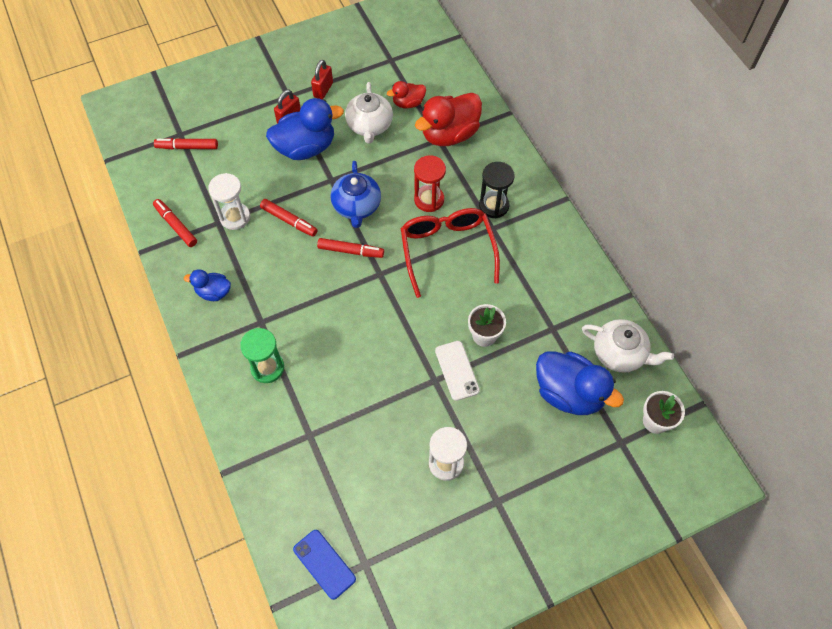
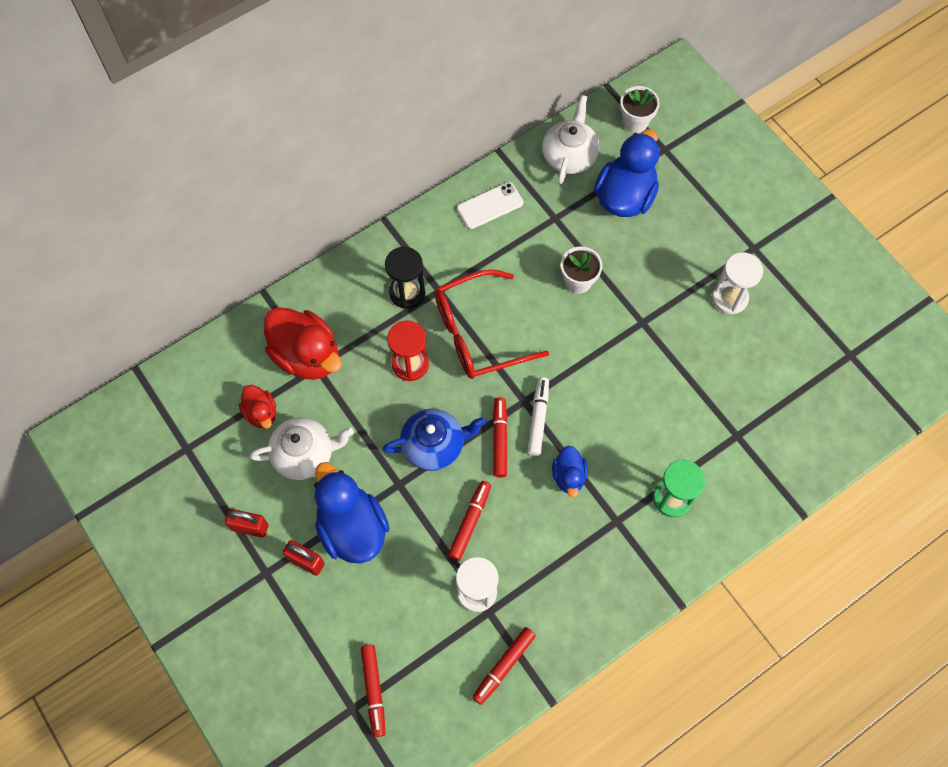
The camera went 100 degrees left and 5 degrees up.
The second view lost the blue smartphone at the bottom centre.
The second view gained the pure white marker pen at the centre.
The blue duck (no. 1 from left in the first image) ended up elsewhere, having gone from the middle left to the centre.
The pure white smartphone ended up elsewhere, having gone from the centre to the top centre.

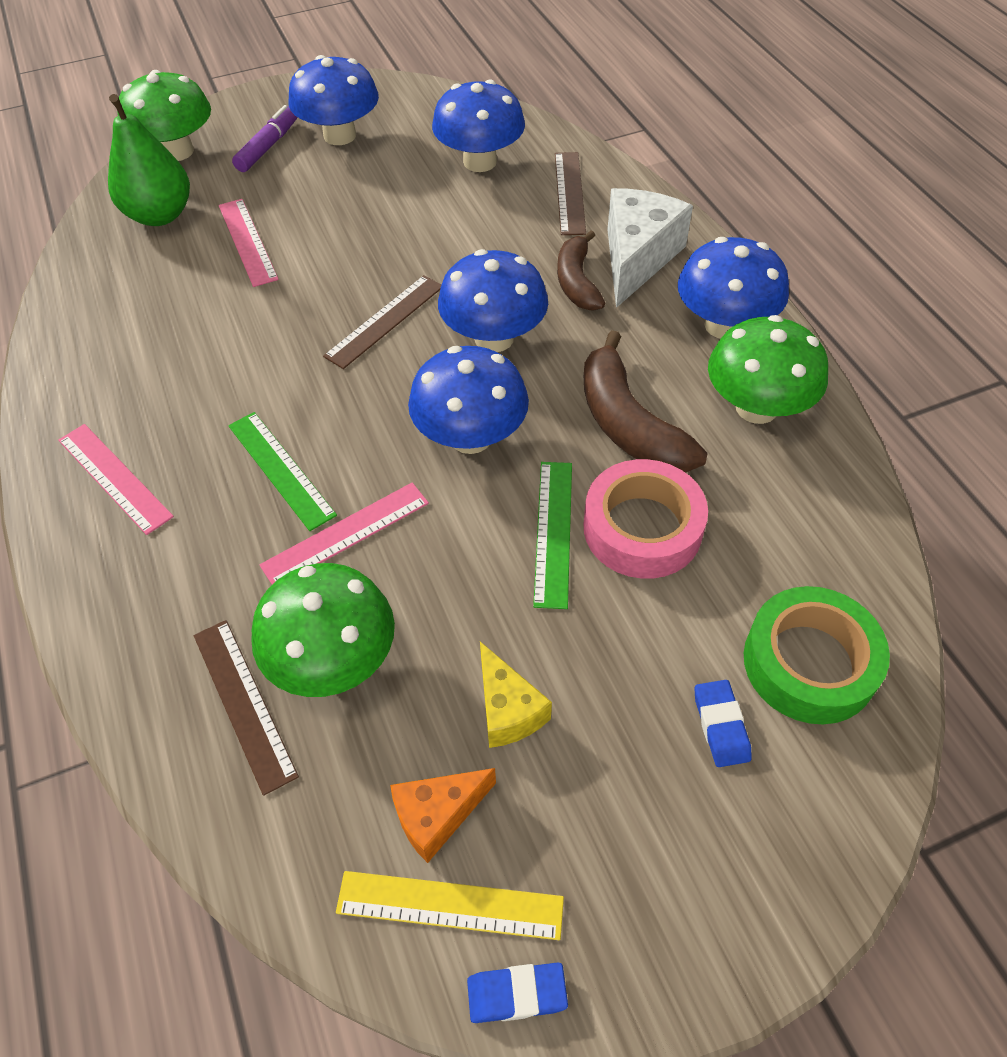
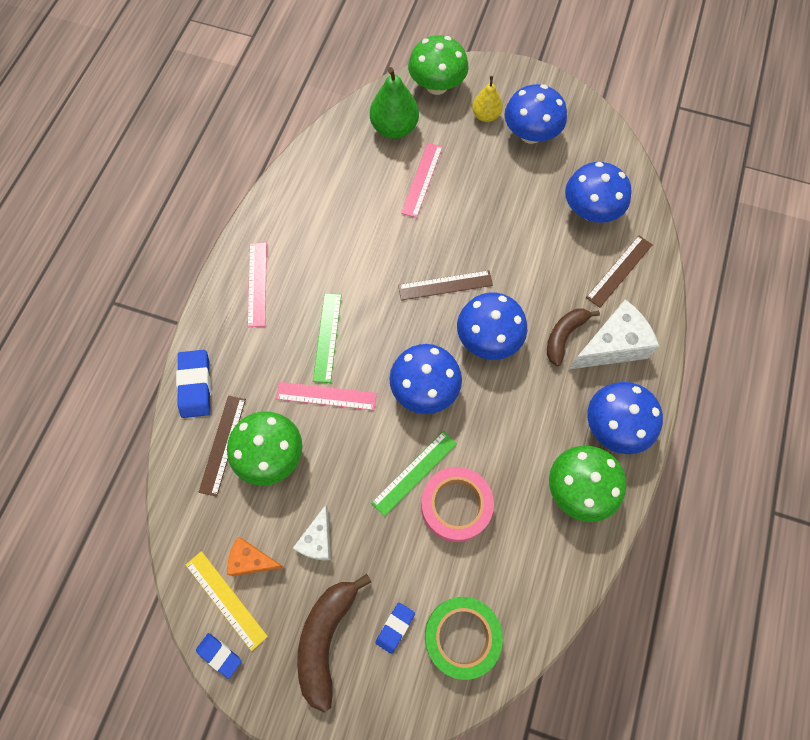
The camera went 40 degrees right and 15 degrees up.
The second view gained the blue eraser (no. 1 from left) at the middle left.
The dark brown banana fruit (no. 2 from left in the first image) ended up elsewhere, having gone from the centre to the bottom centre.
Where the violet marker pen stood at the top left, the golden toy pear came to stand at the top centre.
What was the golden cheese wedge at the centre turned into the pure white cheese wedge (no. 1 from left) at the bottom centre.

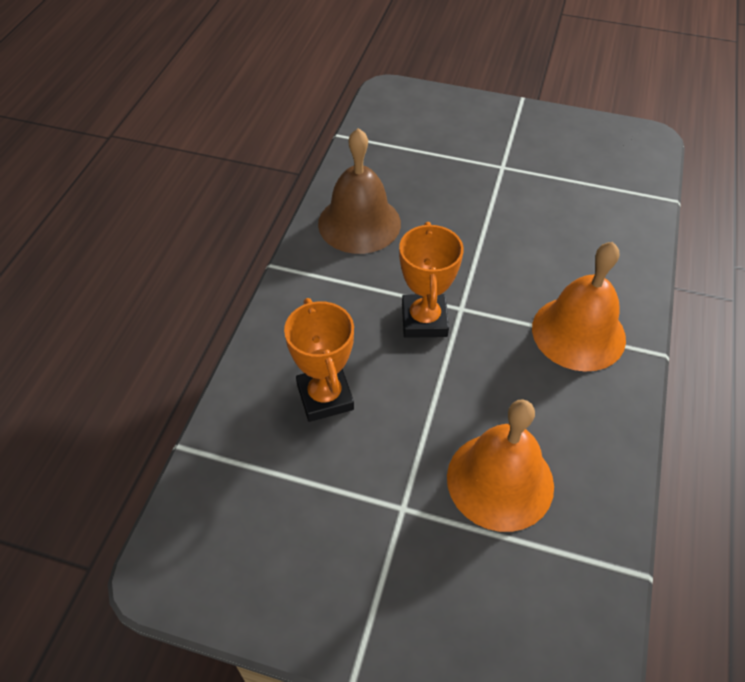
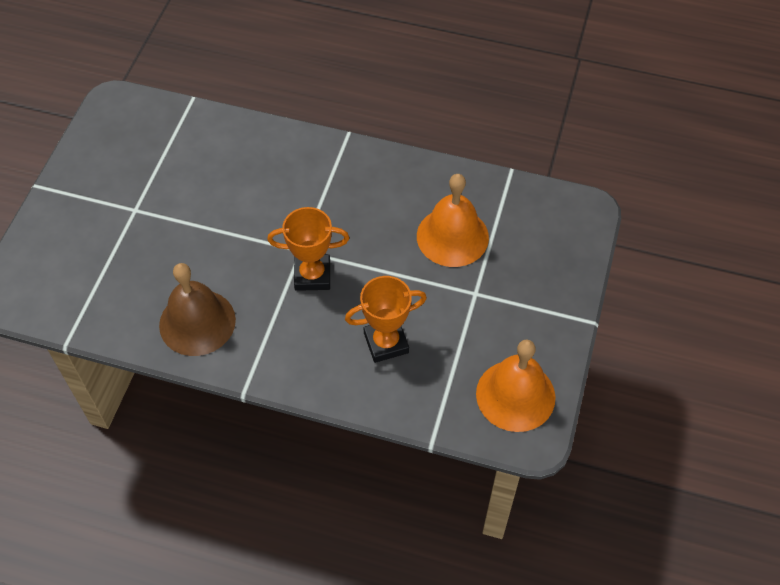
The camera went 90 degrees left and 5 degrees up.
The orange-coloured school bell (no. 2 from left) ended up elsewhere, having gone from the middle right to the centre.

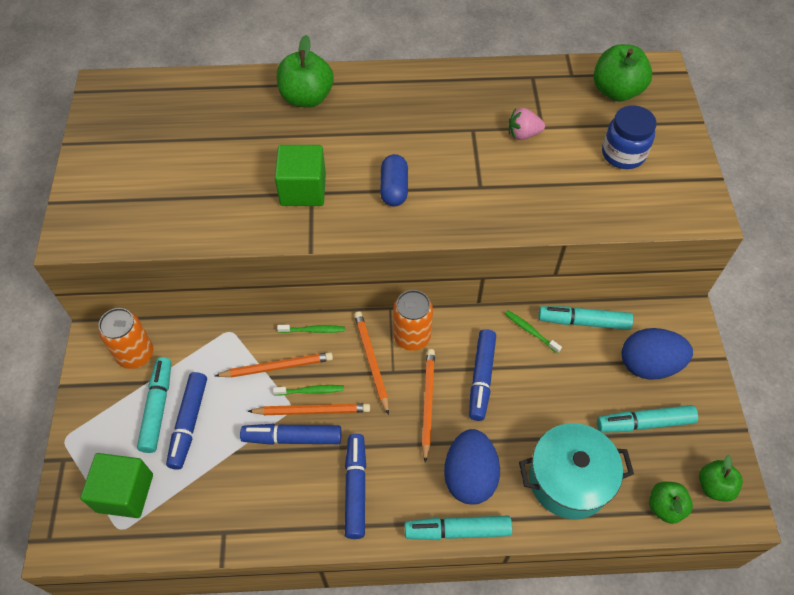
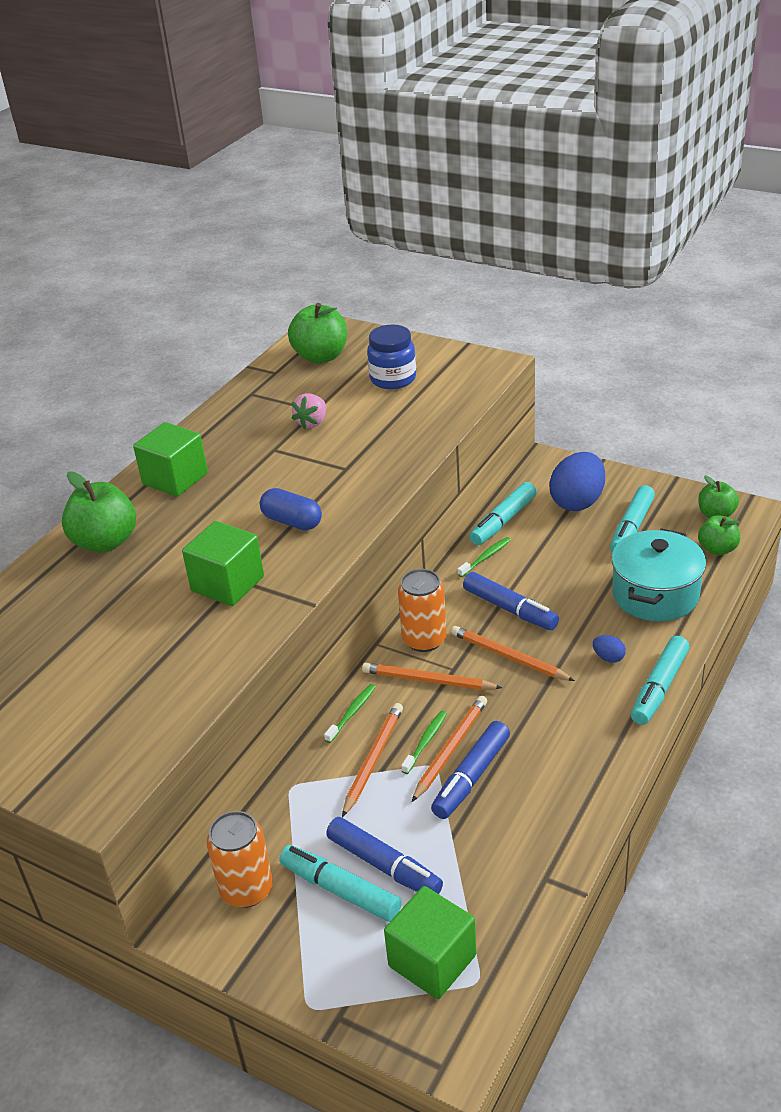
The camera went 55 degrees left and 20 degrees down.
The second view lost the blue marker pen (no. 3 from left) at the bottom centre.
The second view gained the leaf-green solid cube (no. 1 from left) at the middle left.
The leaf-green tooth brush (no. 3 from left) at the middle right ended up facing another way, 150 degrees clockwise from before.
The size of the blue egg shape (no. 1 from left in the first image) at the bottom centre changed by a factor of 0.42.

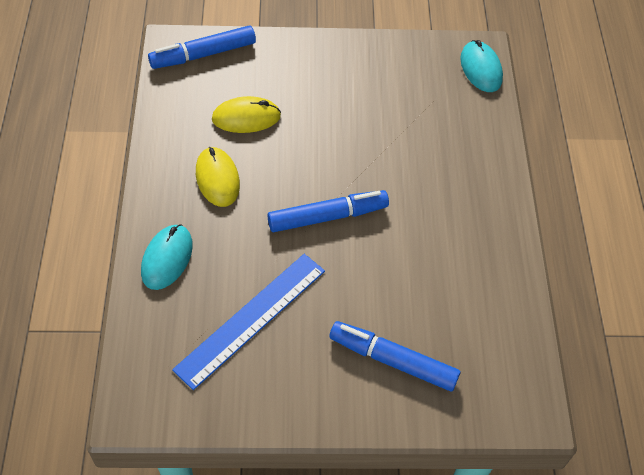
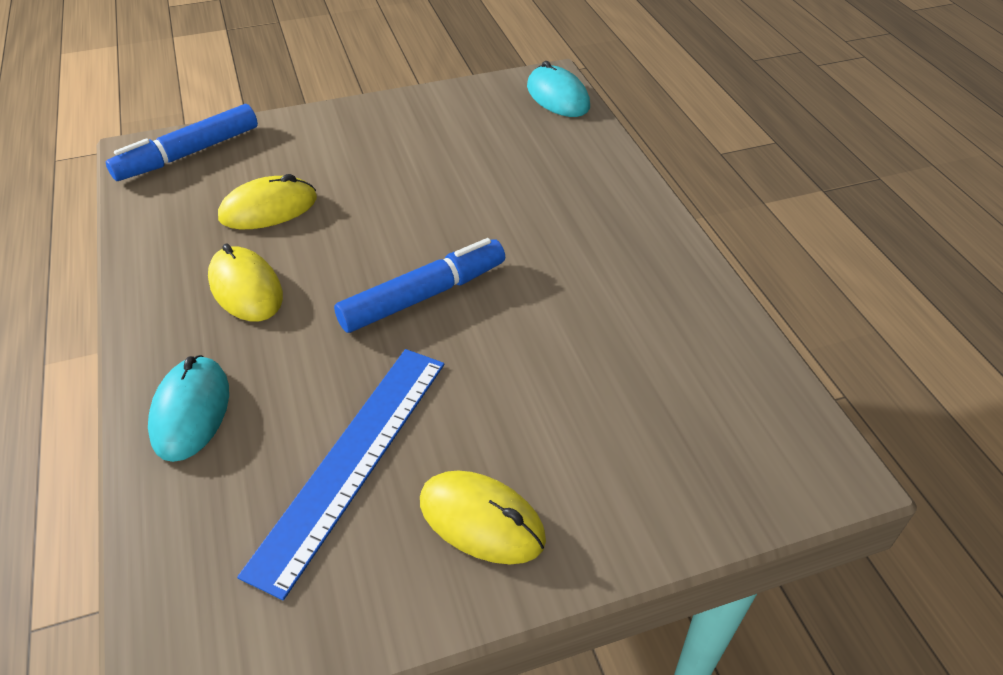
The camera went 15 degrees left and 10 degrees down.
The second view lost the blue marker pen (no. 3 from left) at the bottom centre.
The second view gained the golden mouse (no. 3 from left) at the bottom centre.

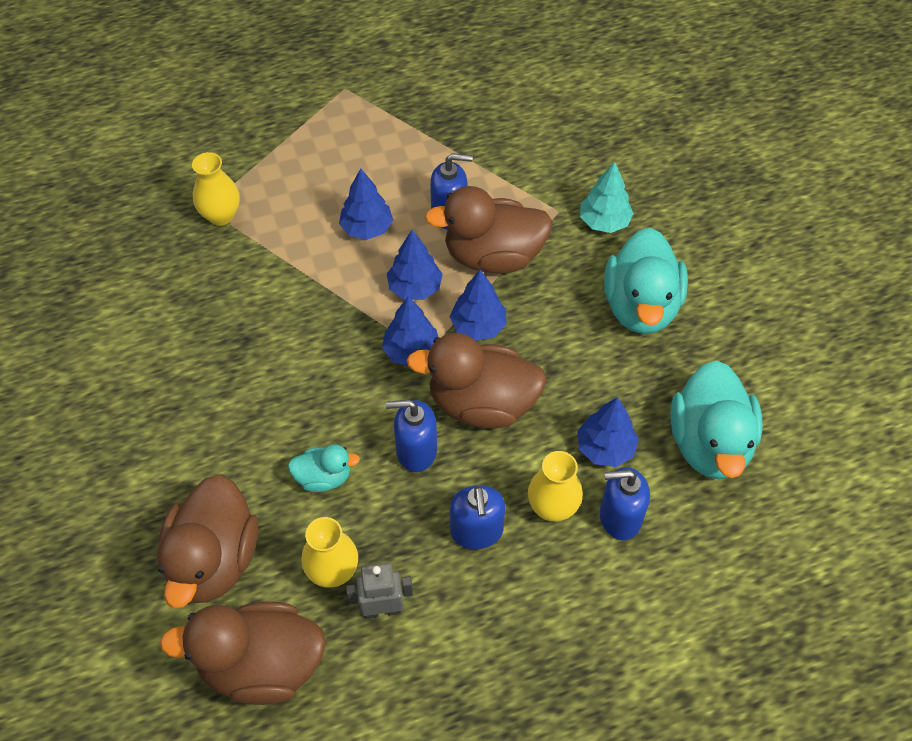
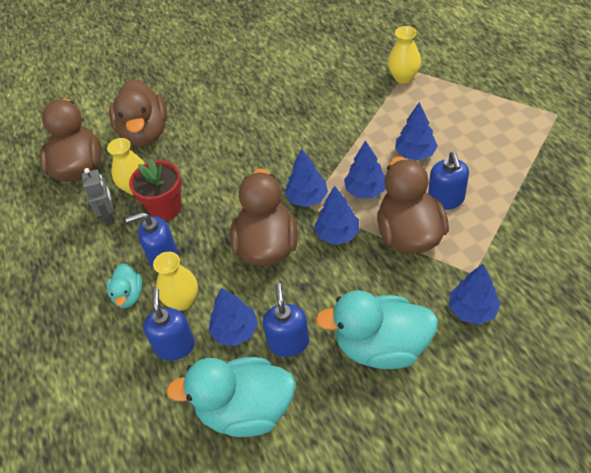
The camera went 90 degrees right and 5 degrees down.
The second view gained the scarlet flower pot at the middle left.
The aqua duck (no. 1 from left) ended up elsewhere, having gone from the centre to the middle left.
The blue soap dispenser (no. 1 from left in the first image) ended up elsewhere, having gone from the centre to the bottom centre.
What was the aqua toy tree at the top centre turned into the blue toy tree (no. 6 from left) at the middle right.
The dark brown duck (no. 1 from left in the first image) at the bottom left ended up facing another way, 105 degrees counterclockwise from before.

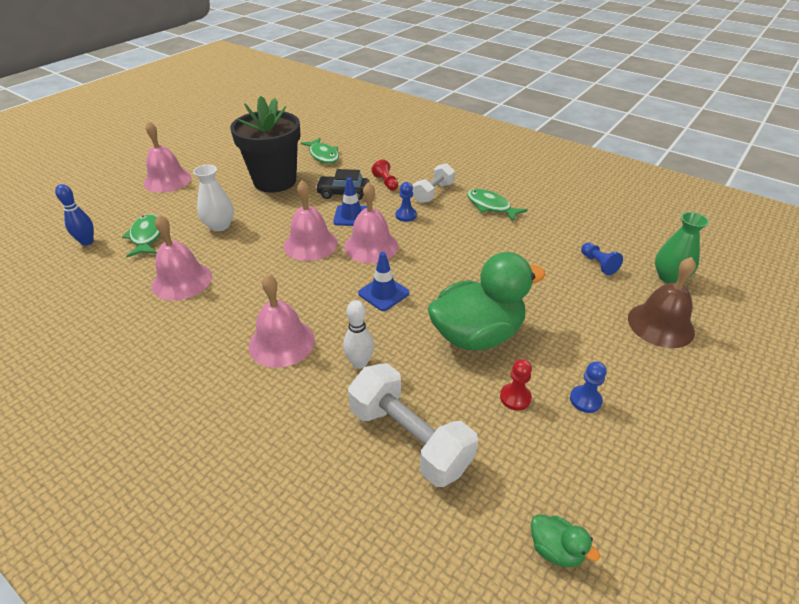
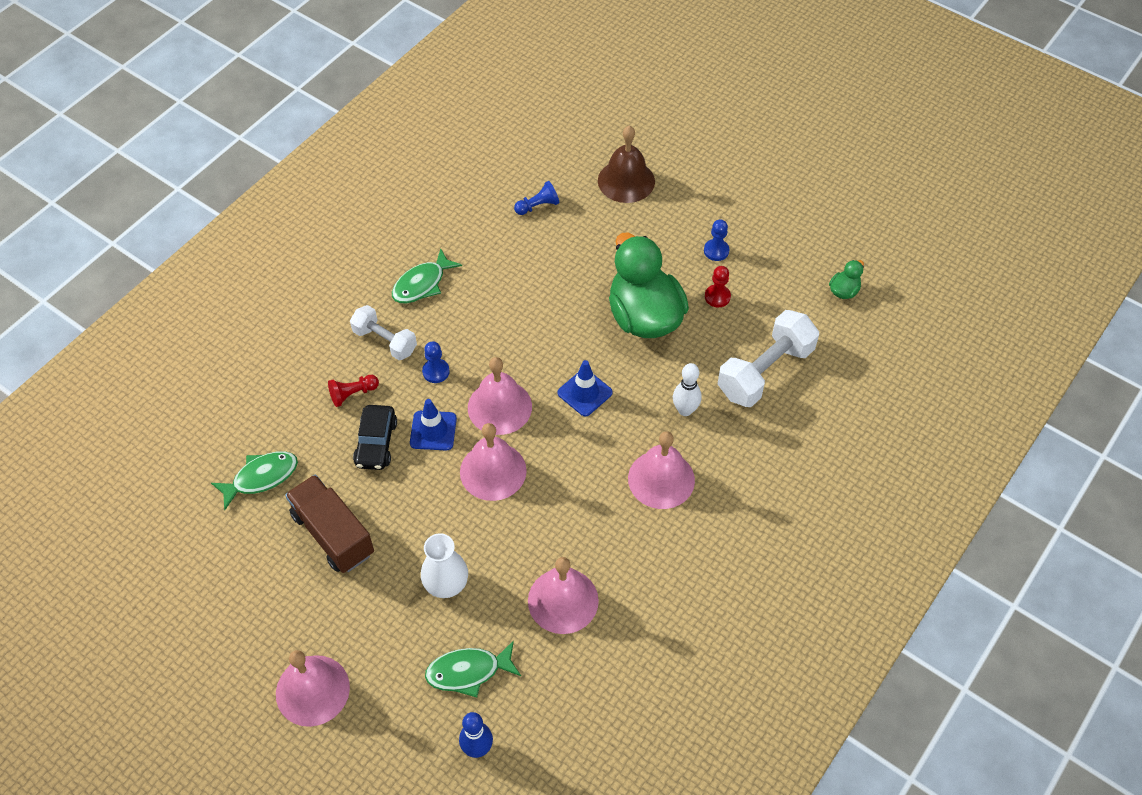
The camera went 90 degrees left and 15 degrees up.
The second view lost the leaf-green flower vase at the middle right.
Where the ebony flower pot stood at the top left, the dark brown toy truck came to stand at the middle left.

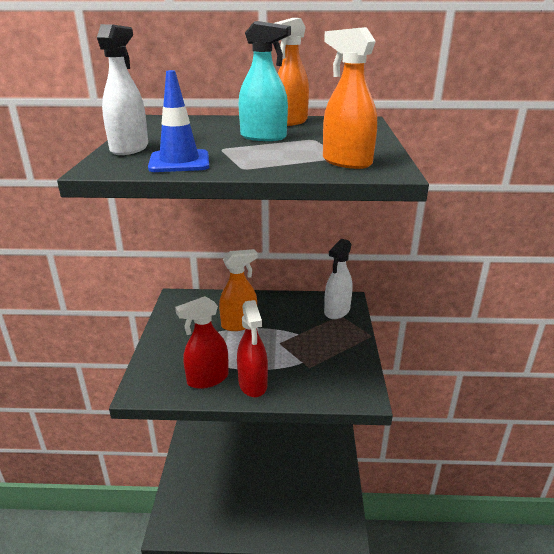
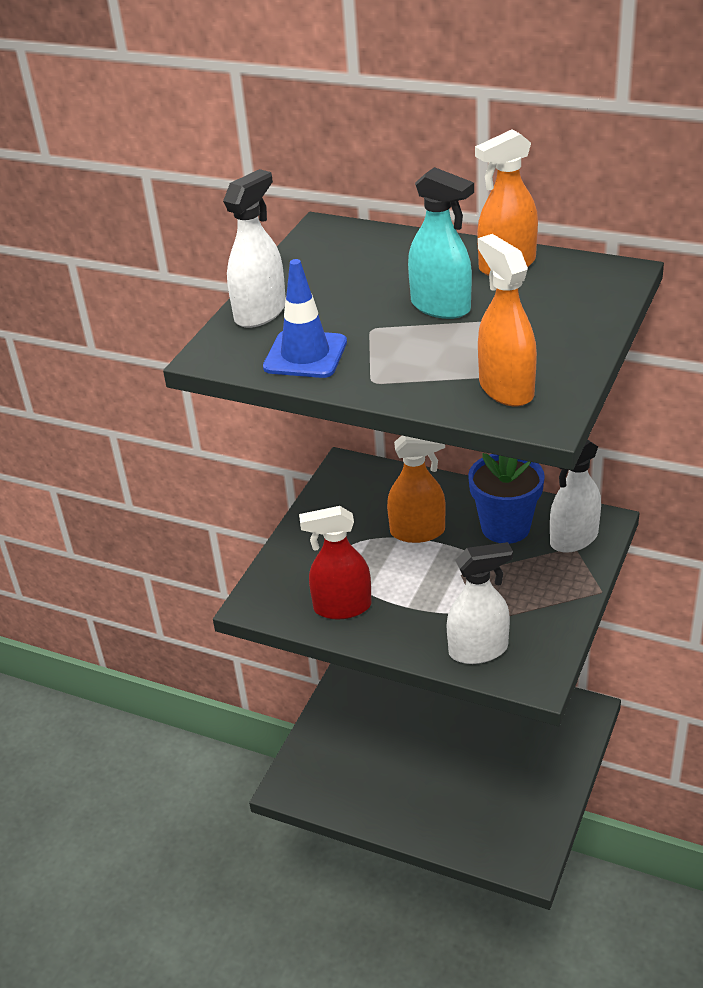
The camera went 25 degrees right and 10 degrees up.
The second view lost the scarlet sprayer (no. 2 from left) at the centre.
The second view gained the pure white sprayer (no. 2 from left) at the middle right.
The second view gained the blue flower pot at the middle right.

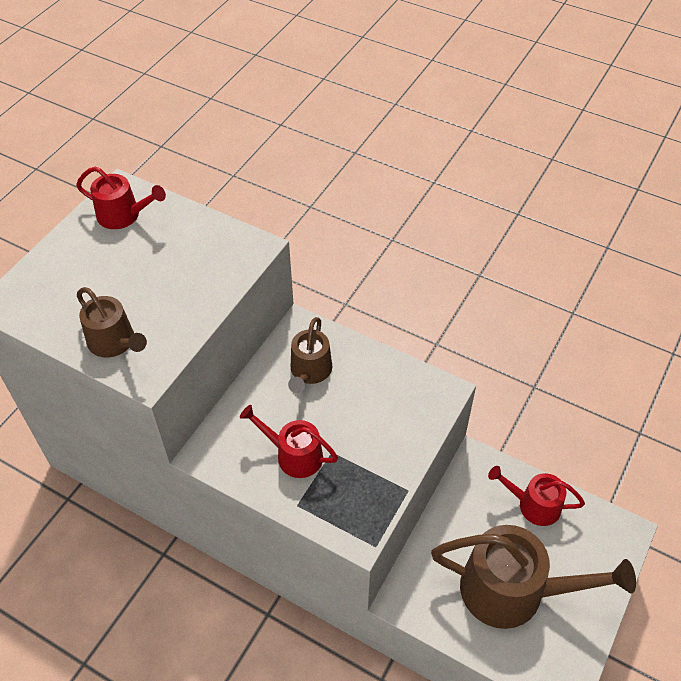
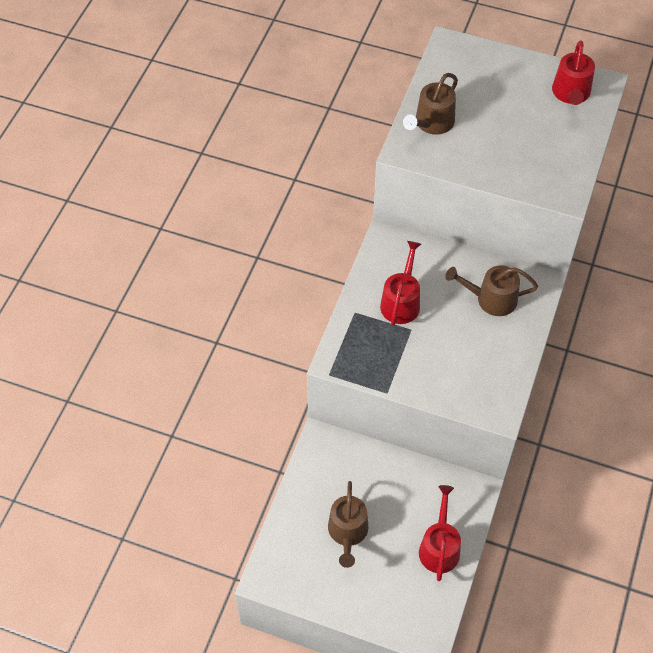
The camera went 80 degrees right and 5 degrees up.
The size of the dark brown watering can (no. 3 from left in the first image) at the bottom right changed by a factor of 0.54.

